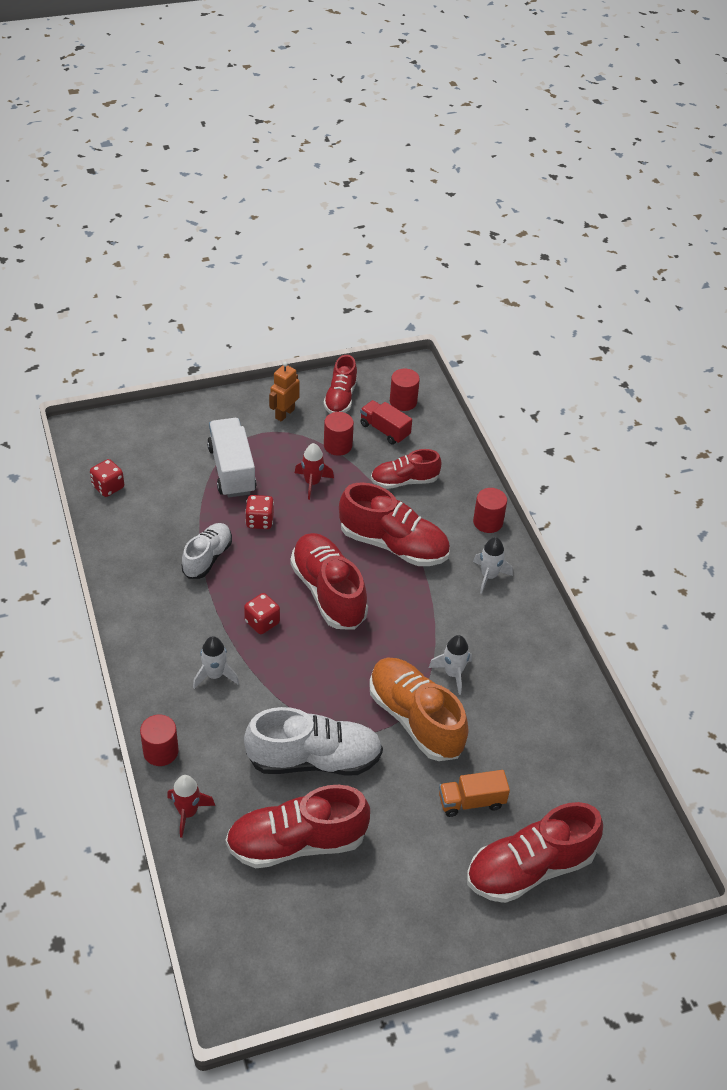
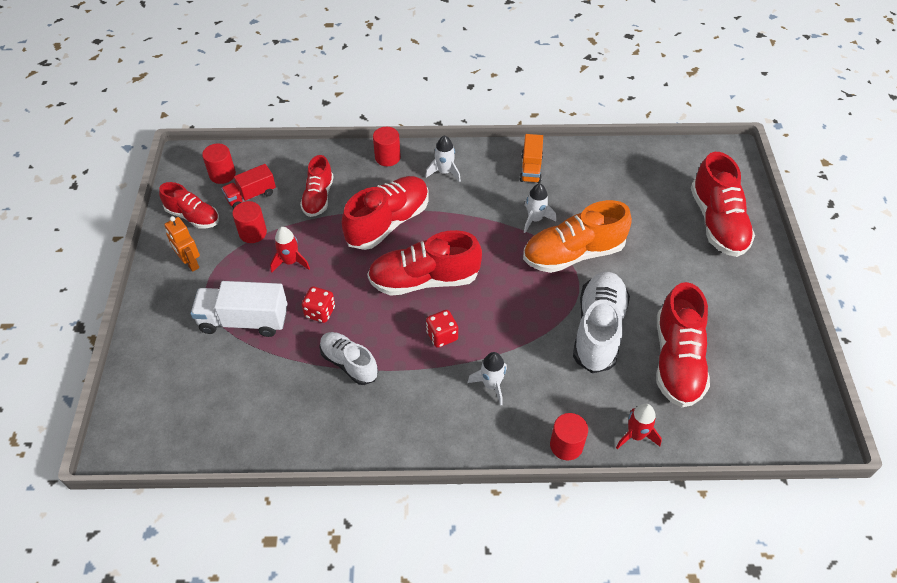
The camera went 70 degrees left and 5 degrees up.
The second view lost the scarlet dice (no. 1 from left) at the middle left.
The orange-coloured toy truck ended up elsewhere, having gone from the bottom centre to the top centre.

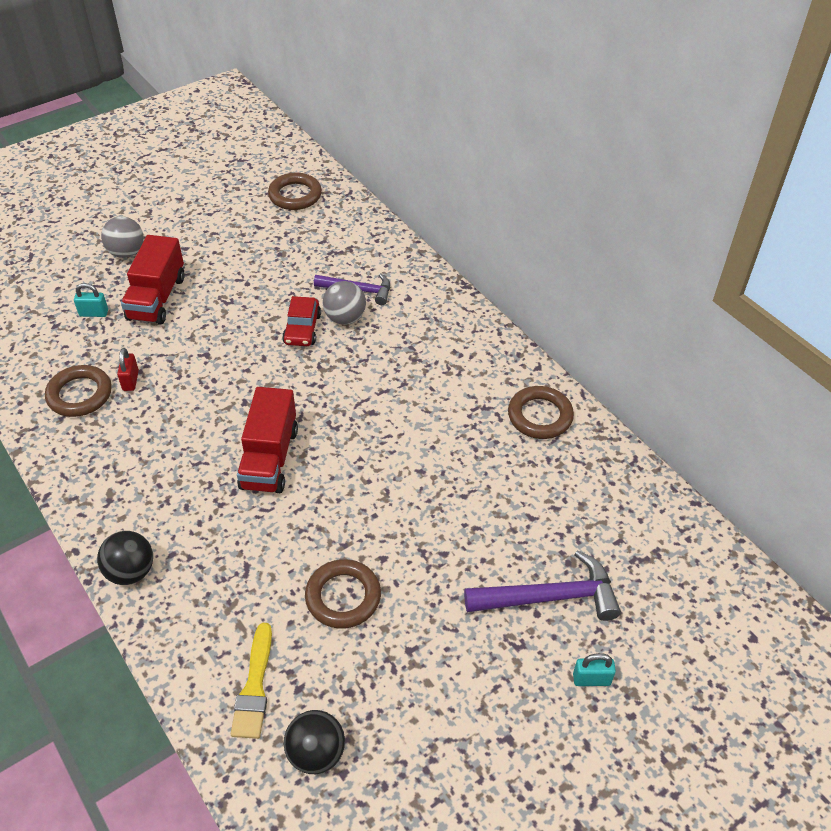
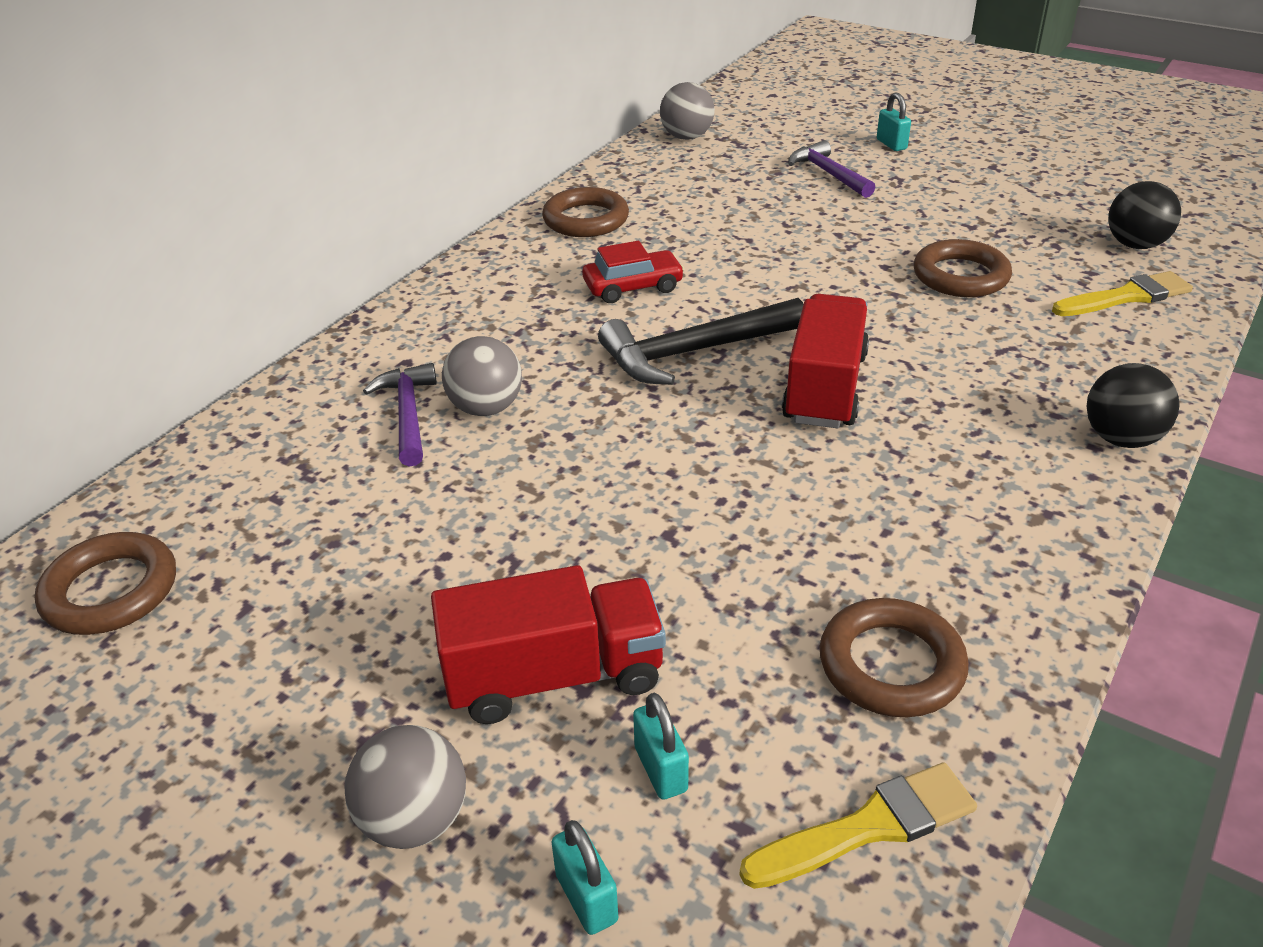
The camera went 110 degrees left and 10 degrees down.
The second view lost the scarlet padlock at the middle left.
The second view gained the aqua padlock (no. 1 from left) at the bottom centre.
The second view gained the ebony carpenter's hammer at the centre.
The second view gained the grey play ball (no. 3 from left) at the top centre.
The second view gained the golden brush (no. 1 from left) at the bottom right.
The scarlet automobile ended up elsewhere, having gone from the centre to the top centre.
The scarlet toy truck (no. 2 from left) at the middle left ended up facing another way, 60 degrees counterclockwise from before.
The size of the violet carpenter's hammer (no. 2 from left) at the bottom centre changed by a factor of 0.66.

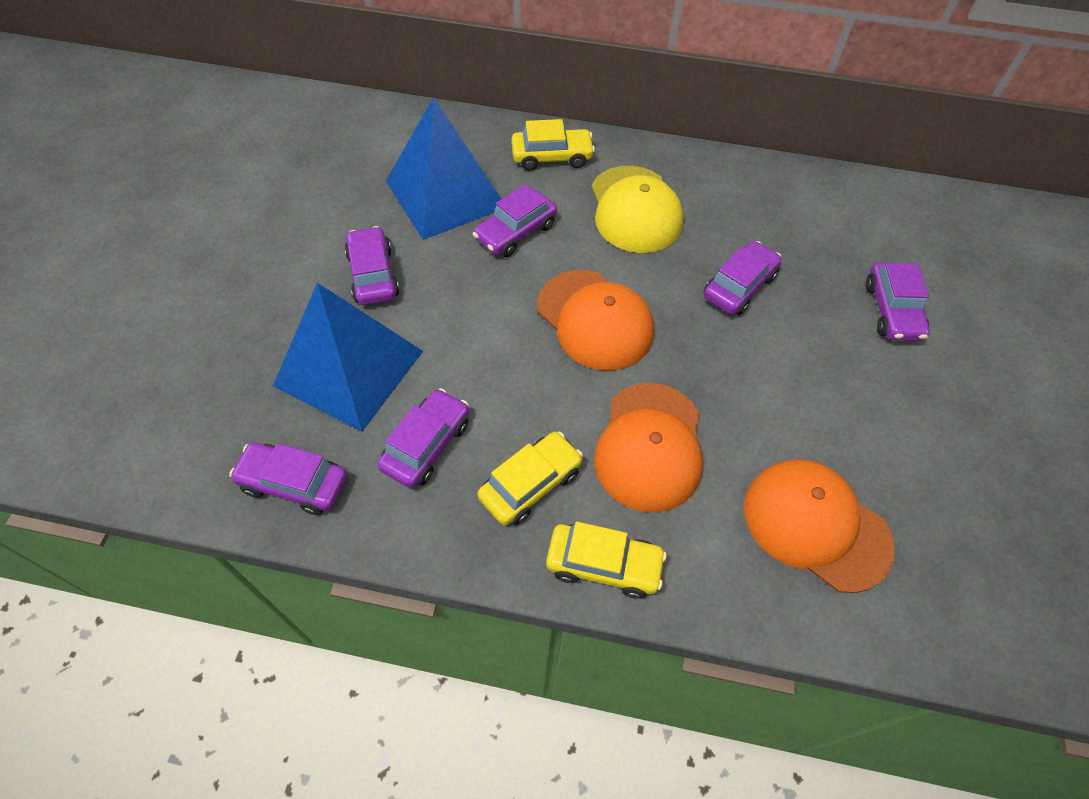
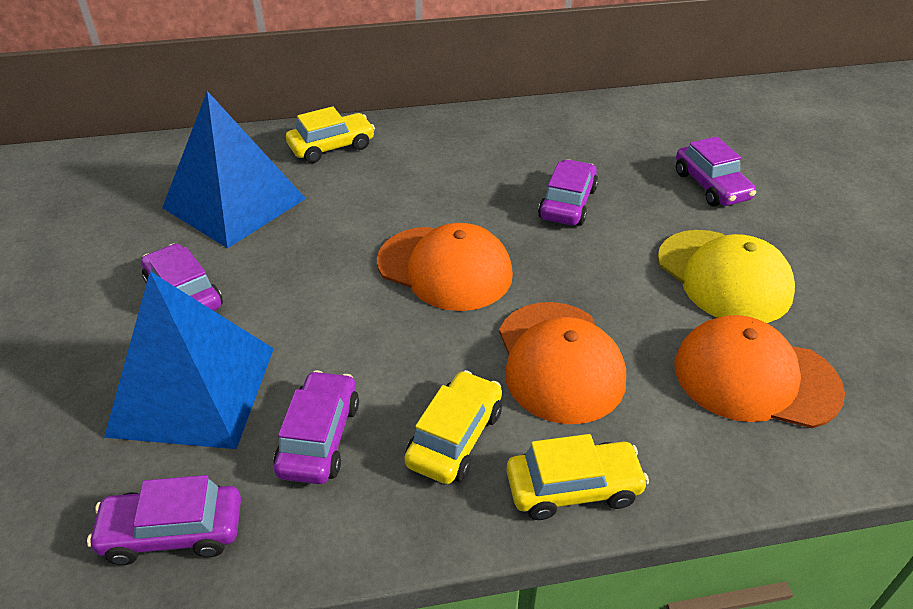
The camera went 20 degrees left and 15 degrees down.
The second view lost the violet automobile (no. 4 from left) at the top centre.
The golden peaked cap ended up elsewhere, having gone from the top centre to the middle right.

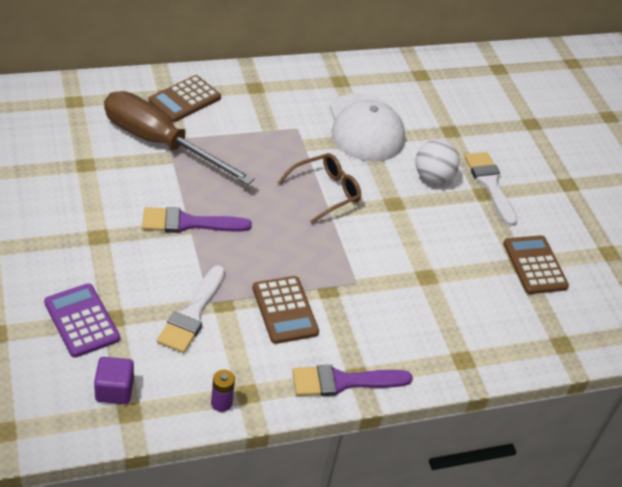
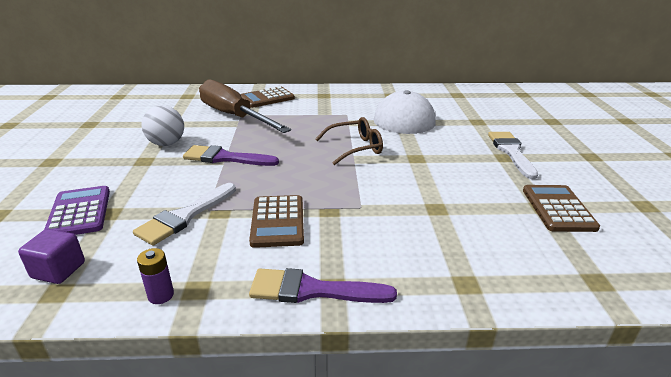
The camera went 20 degrees right and 15 degrees down.
The pure white play ball ended up elsewhere, having gone from the top right to the middle left.

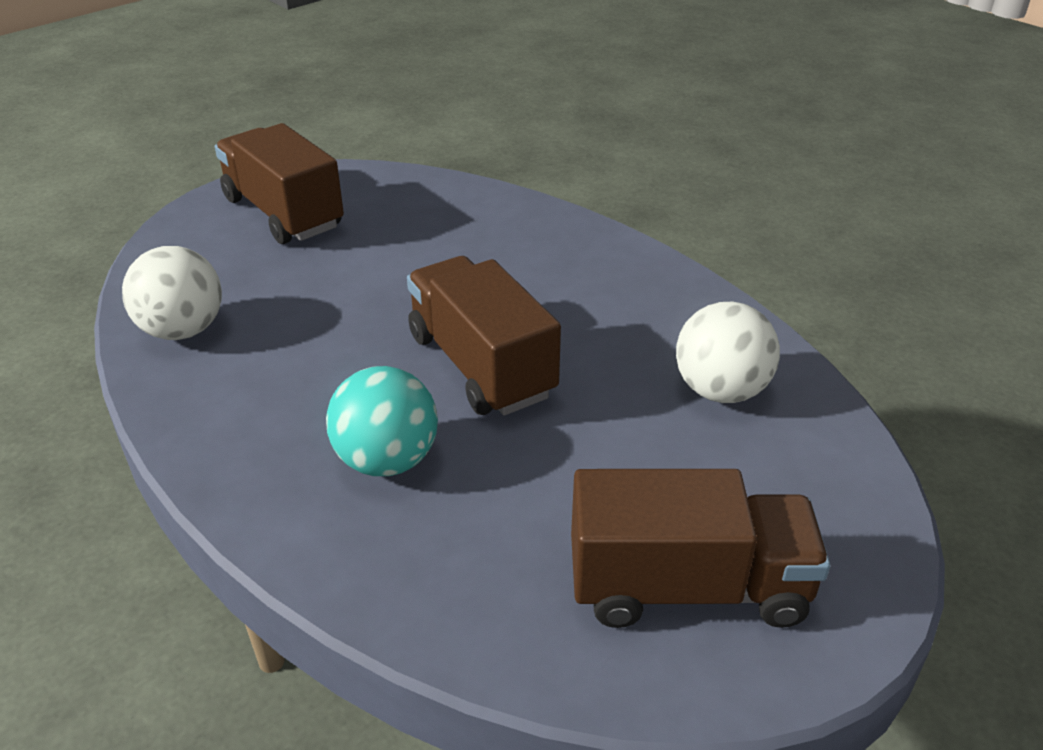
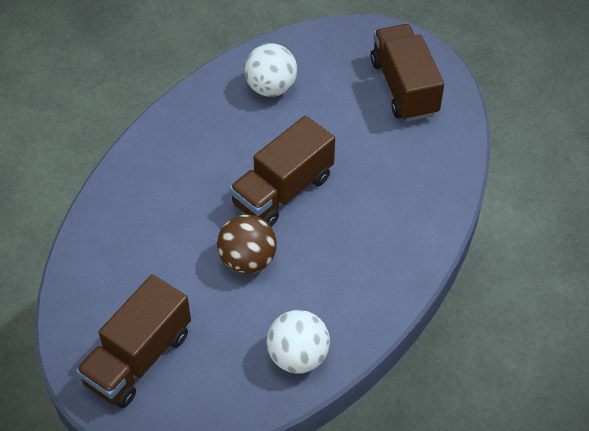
The camera went 105 degrees left and 15 degrees up.
The second view lost the aqua play ball at the centre.
The second view gained the dark brown play ball at the centre.

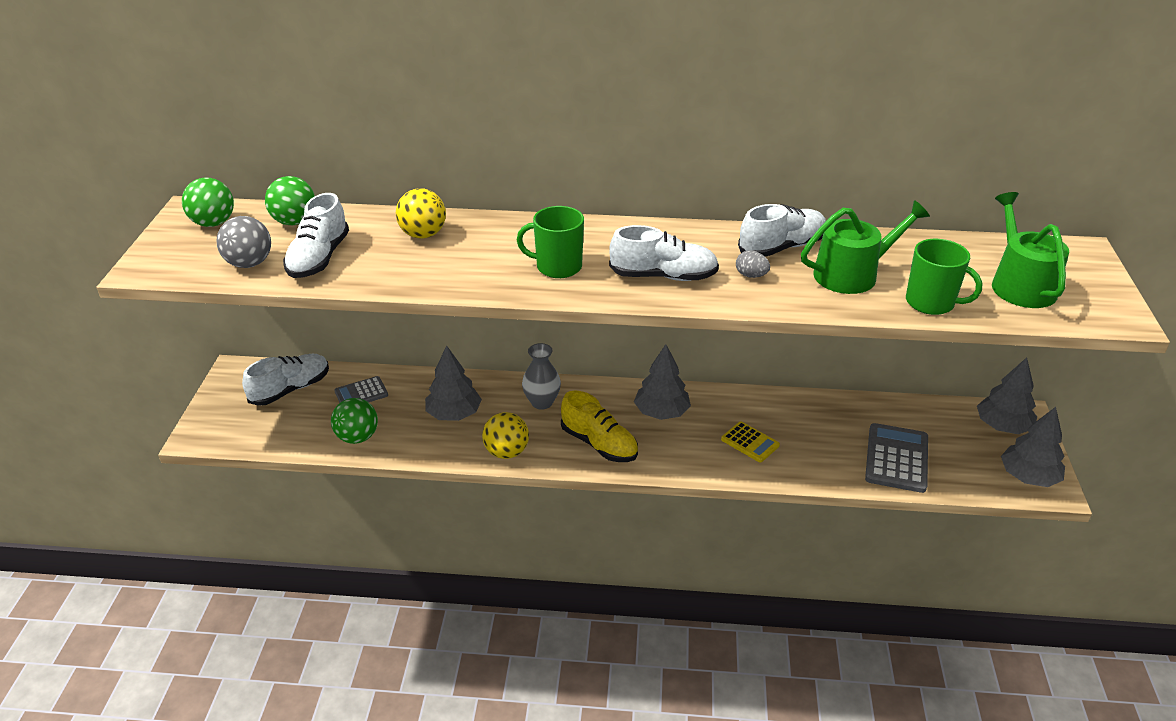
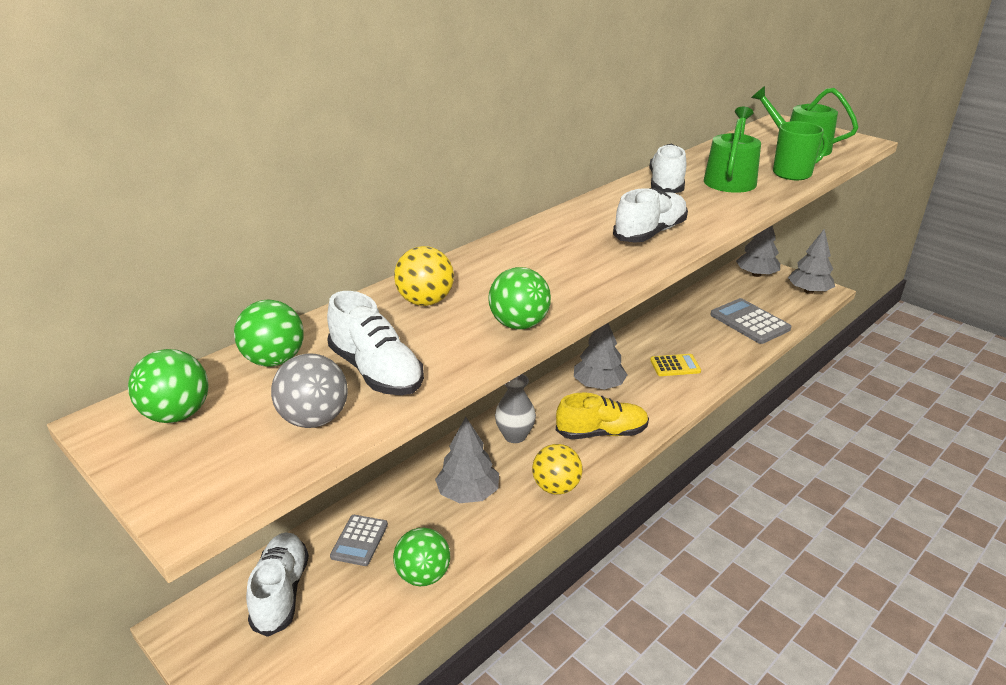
The camera went 50 degrees left and 5 degrees down.
The second view lost the leaf-green coffee mug (no. 1 from left) at the centre.
The second view lost the grey egg shape at the centre.
The second view gained the leaf-green play ball (no. 4 from left) at the centre.

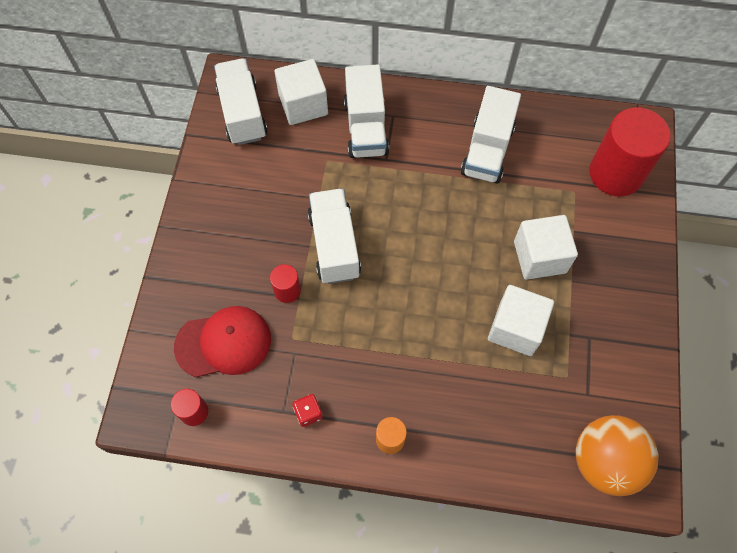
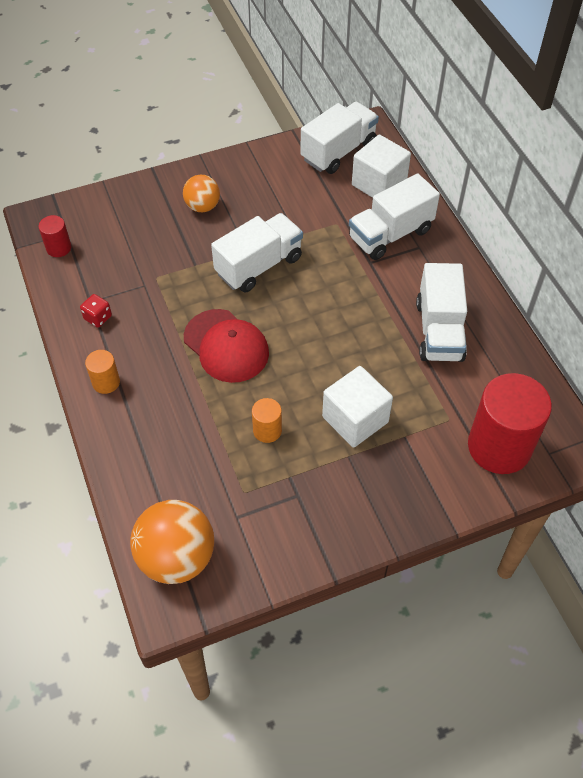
The camera went 60 degrees right and 10 degrees down.
The second view lost the scarlet solid cylinder (no. 2 from left) at the centre.
The second view gained the orange-coloured play ball (no. 2 from left) at the top centre.
The scarlet peaked cap ended up elsewhere, having gone from the middle left to the centre.
Where the pure white solid cube (no. 2 from left) stood at the middle right, the orange-coloured solid cylinder (no. 2 from left) came to stand at the centre.
The pure white toy truck (no. 4 from left) at the top centre ended up facing another way, 75 degrees counterclockwise from before.

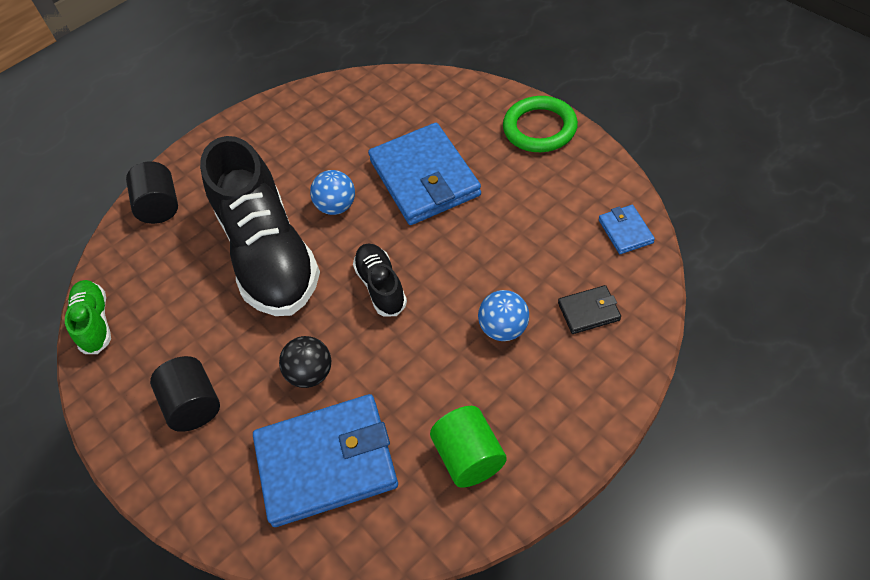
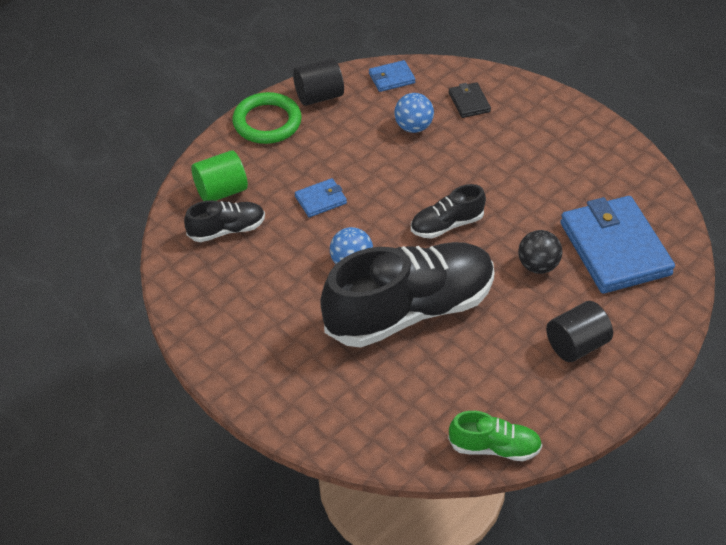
The camera went 100 degrees left and 5 degrees down.
The second view gained the ebony lace-up shoe (no. 1 from left) at the middle left.
The ebony solid cylinder (no. 1 from left) ended up elsewhere, having gone from the top left to the top centre.
The leaf-green solid cylinder ended up elsewhere, having gone from the bottom centre to the top left.
The blue play ball (no. 2 from left) ended up elsewhere, having gone from the centre to the top centre.
The leaf-green lace-up shoe at the middle left ended up facing another way, 150 degrees counterclockwise from before.
The size of the blue billfold (no. 2 from left in the first image) at the top centre changed by a factor of 0.44.

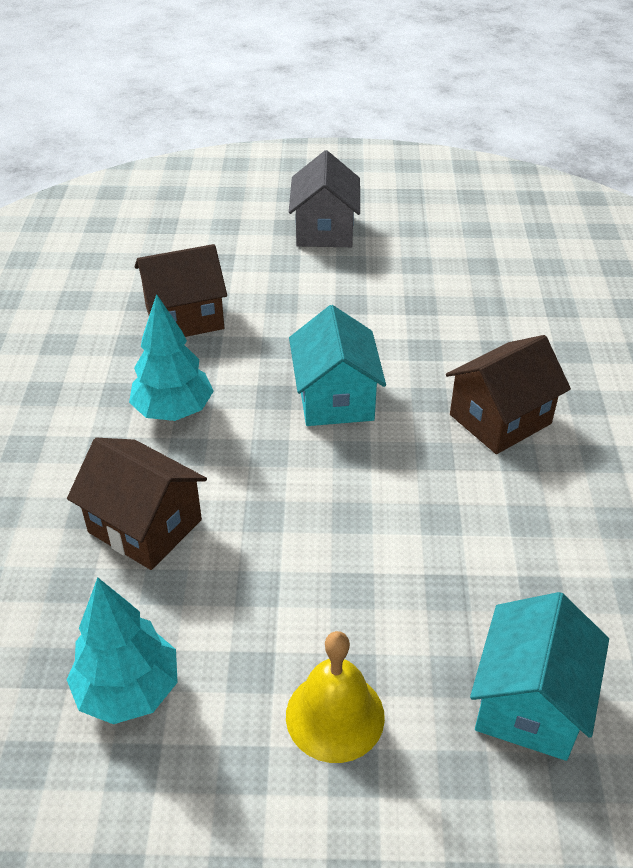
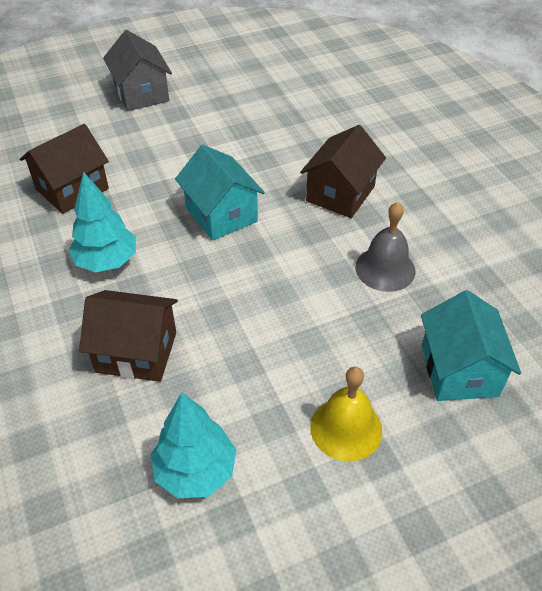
The camera went 25 degrees left and 5 degrees up.
The second view gained the grey school bell at the middle right.

